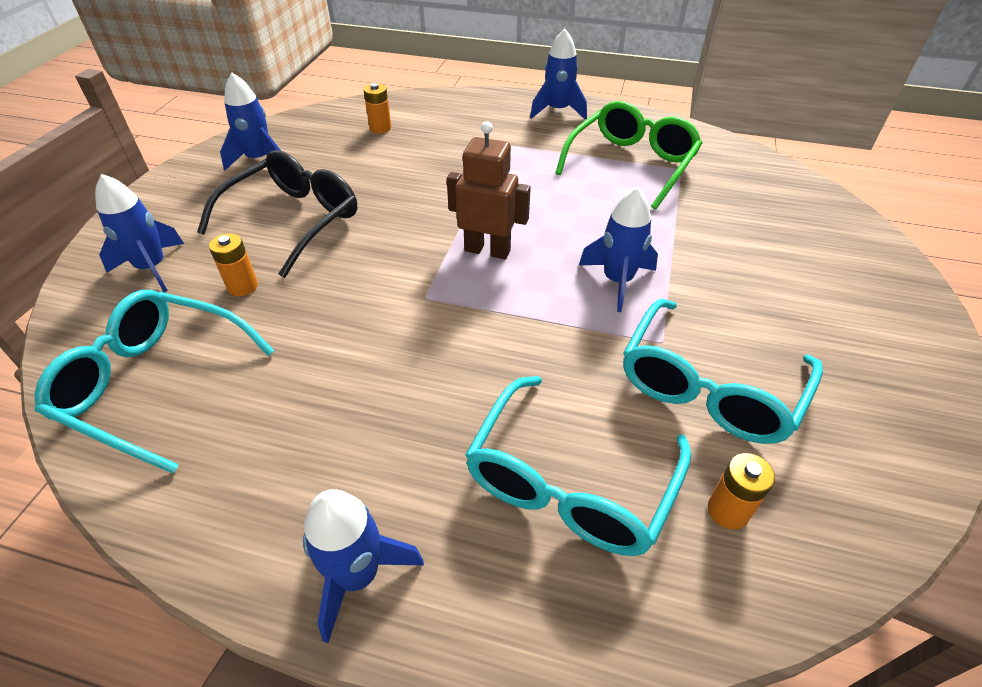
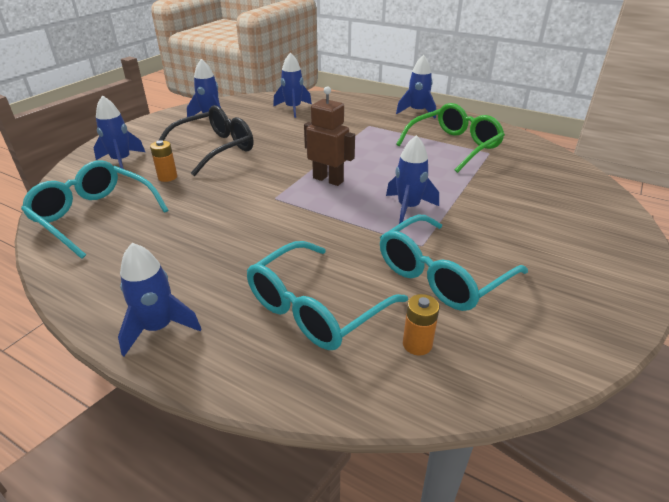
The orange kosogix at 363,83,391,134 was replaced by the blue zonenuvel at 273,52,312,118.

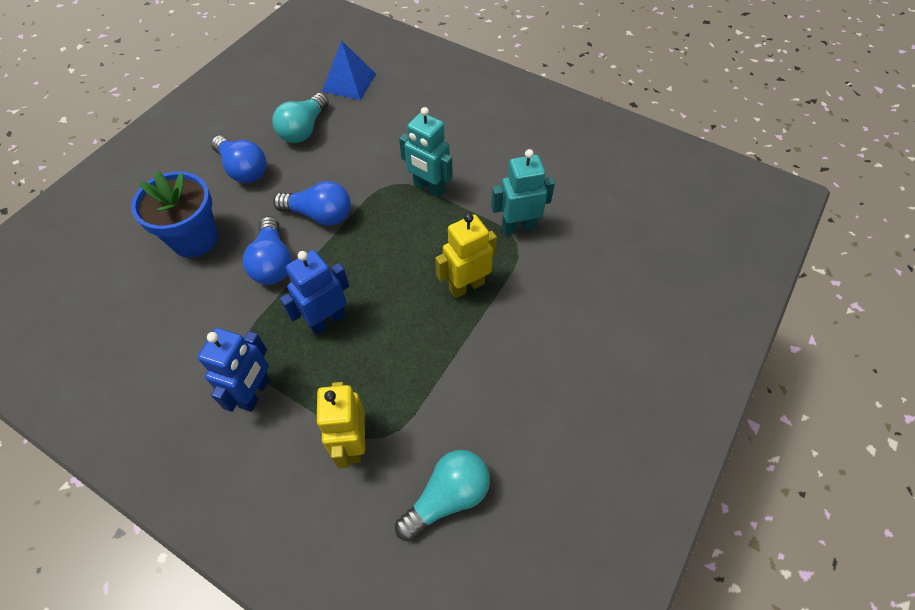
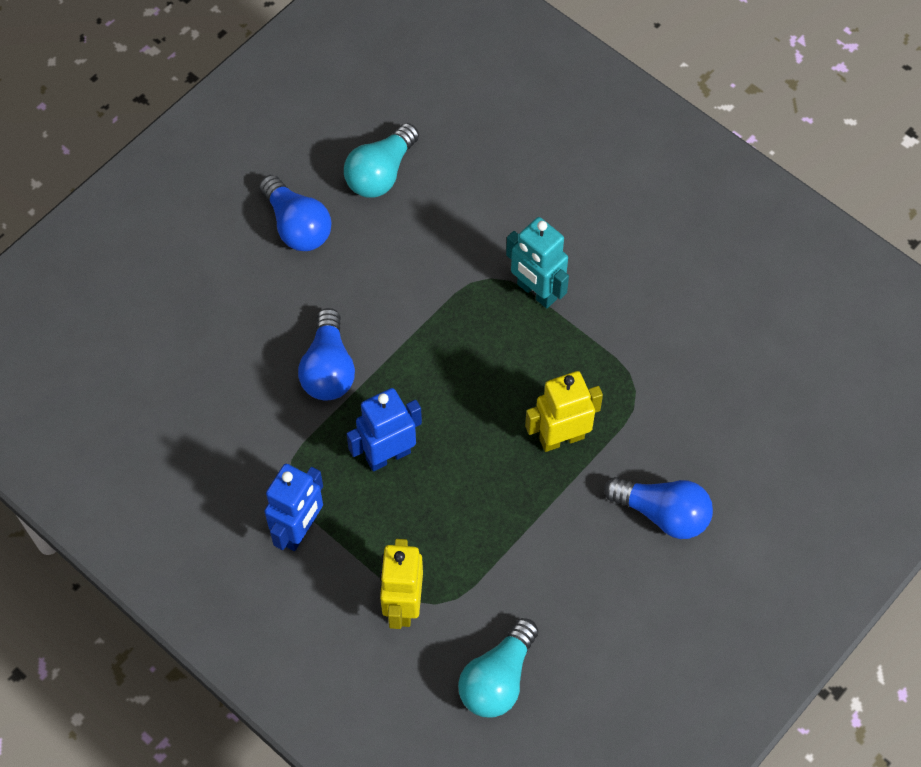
The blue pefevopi at 322,40,376,100 disappeared.
The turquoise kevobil at 491,149,555,235 disappeared.
The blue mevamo at 131,171,218,257 disappeared.
The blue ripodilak moved from 273,181,351,226 to 604,477,713,539.
The turquoise ripodilak at 395,450,490,542 turned 150 degrees clockwise.

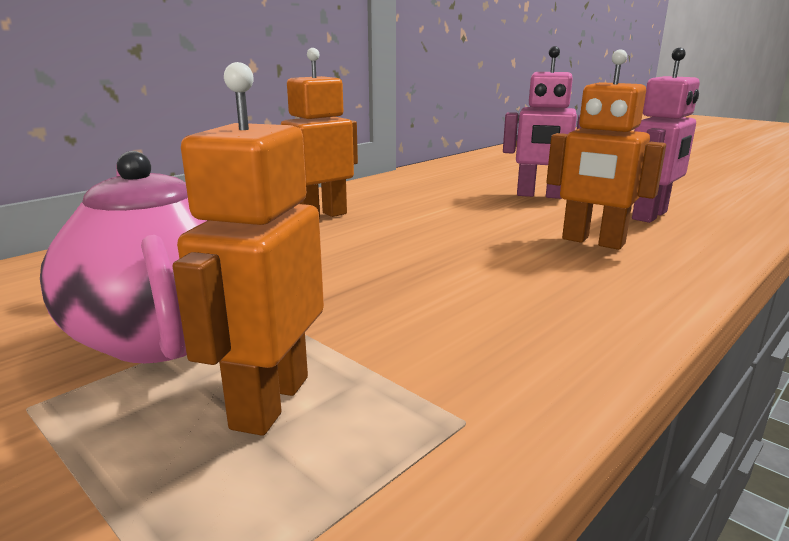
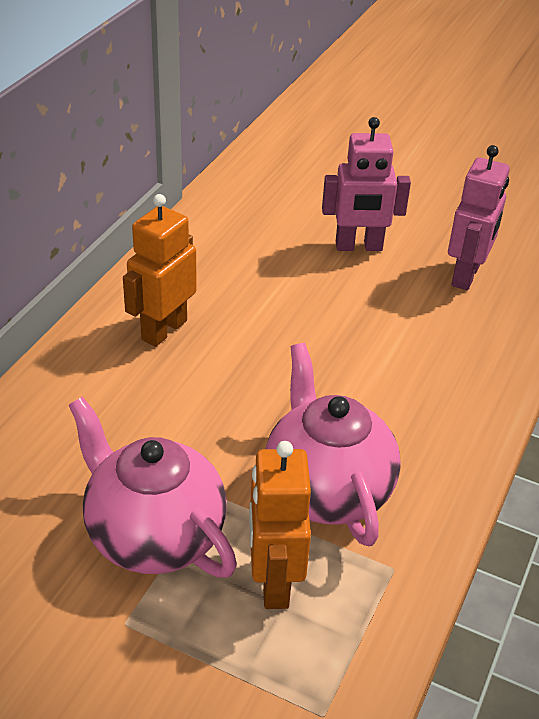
The orange kevobil at 547,49,666,250 disappeared.
The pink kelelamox at 266,343,401,546 appeared.

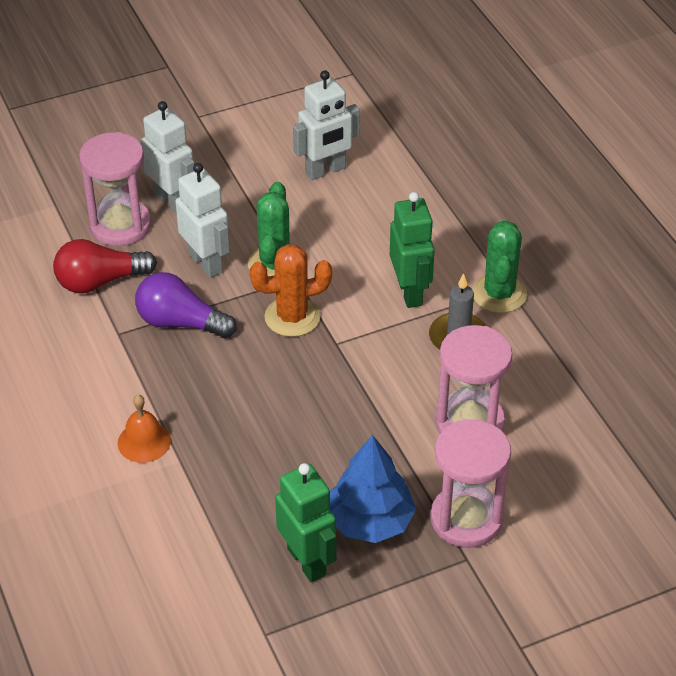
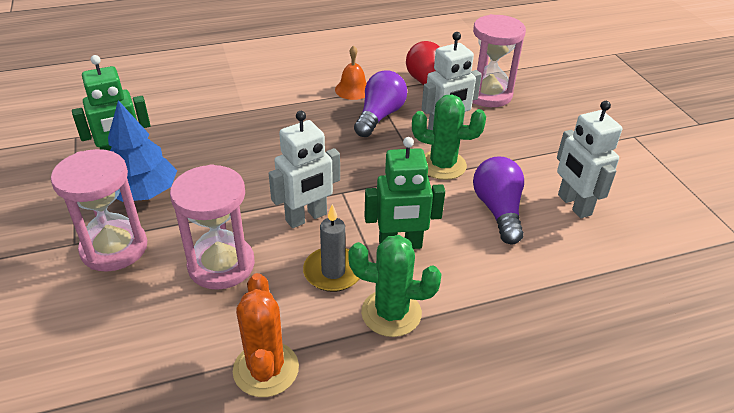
The white kevobil moved from 141,101,195,214 to 269,111,340,228.
The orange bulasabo moved from 250,244,332,337 to 233,273,299,397.
The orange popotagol moved from 118,395,171,463 to 335,45,367,100.
The purple ripodilak at 473,157,524,244 appeared.

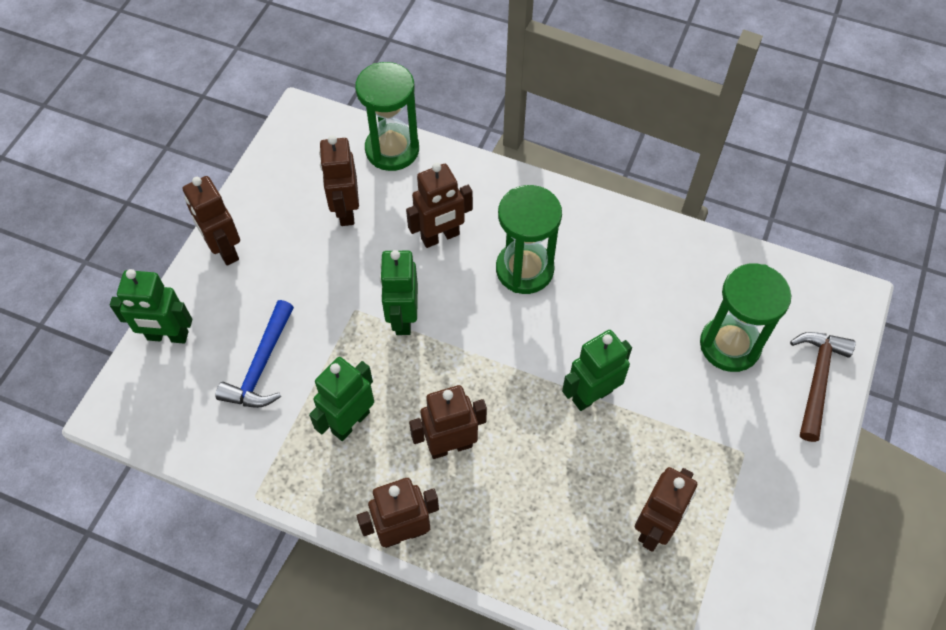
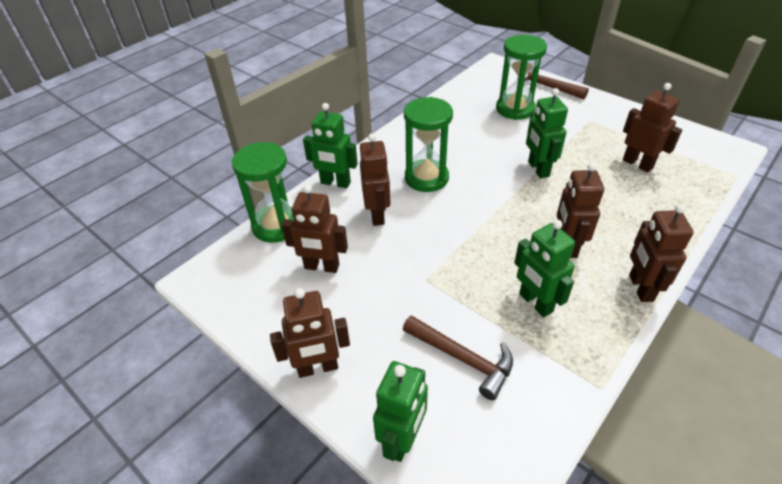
The green kevobil moved from 379,250,418,335 to 303,103,358,188.
The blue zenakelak at 215,300,294,408 became the brown zenakelak at 403,315,513,400.

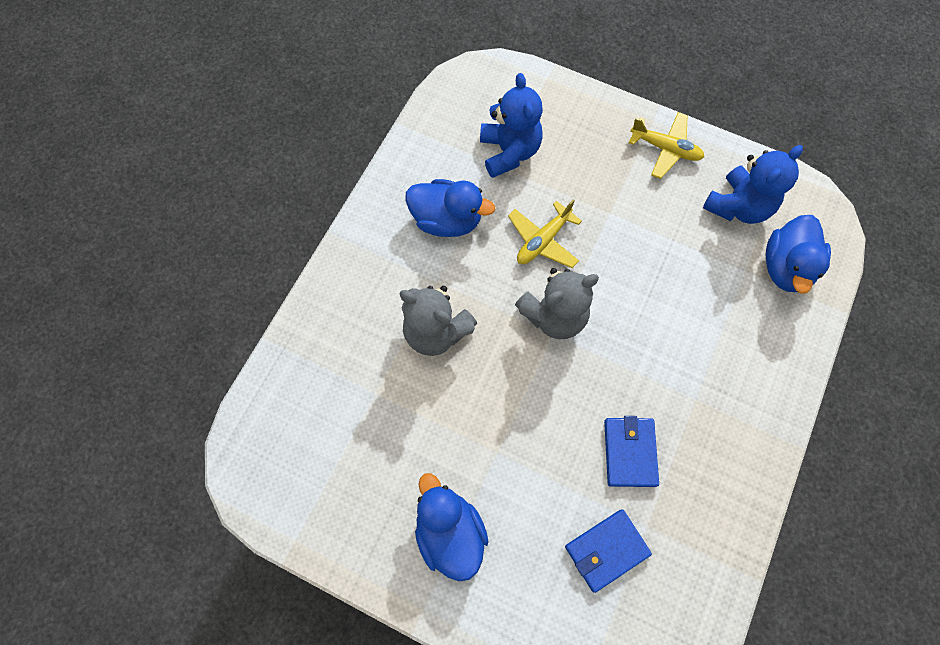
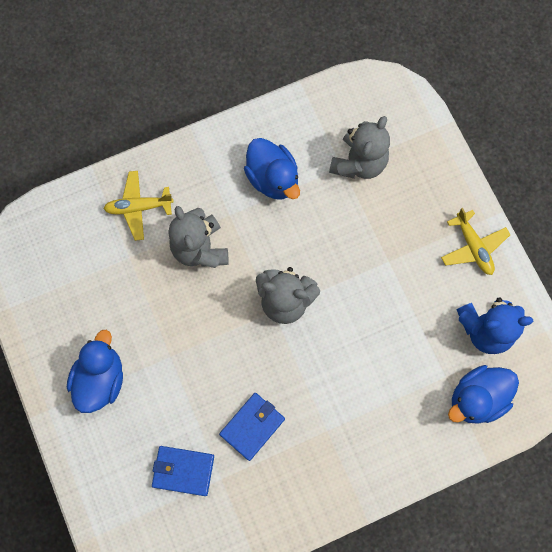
The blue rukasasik at 480,73,543,178 became the grey rukasasik at 329,116,390,179.
The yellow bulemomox moved from 508,199,582,268 to 104,171,174,241.

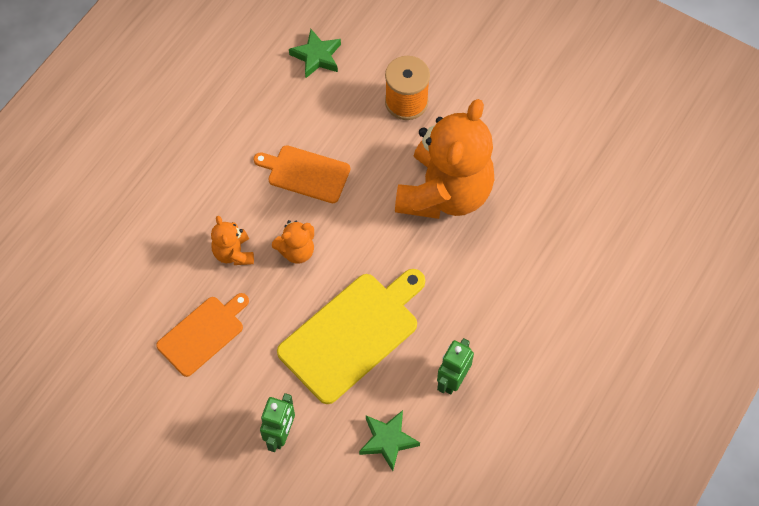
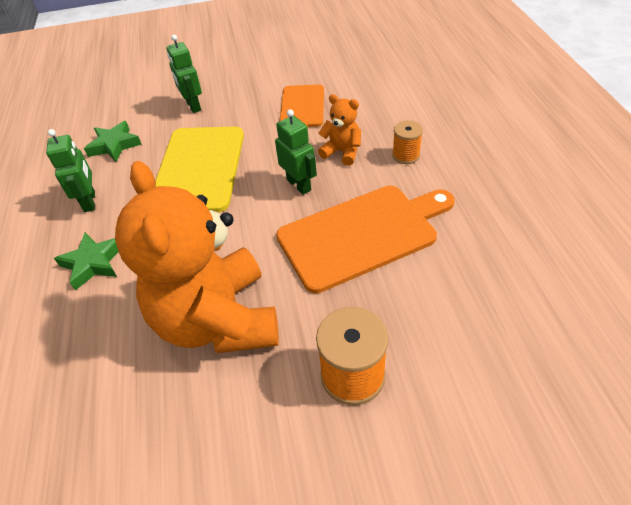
The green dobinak moved from 289,29,341,78 to 54,232,119,291.
The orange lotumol at 254,145,350,203 changed to 1.64 times the size.
The orange rukasasik at 272,220,314,264 was replaced by the green kevobil at 275,109,317,195.
The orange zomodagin at 392,120,423,164 appeared.

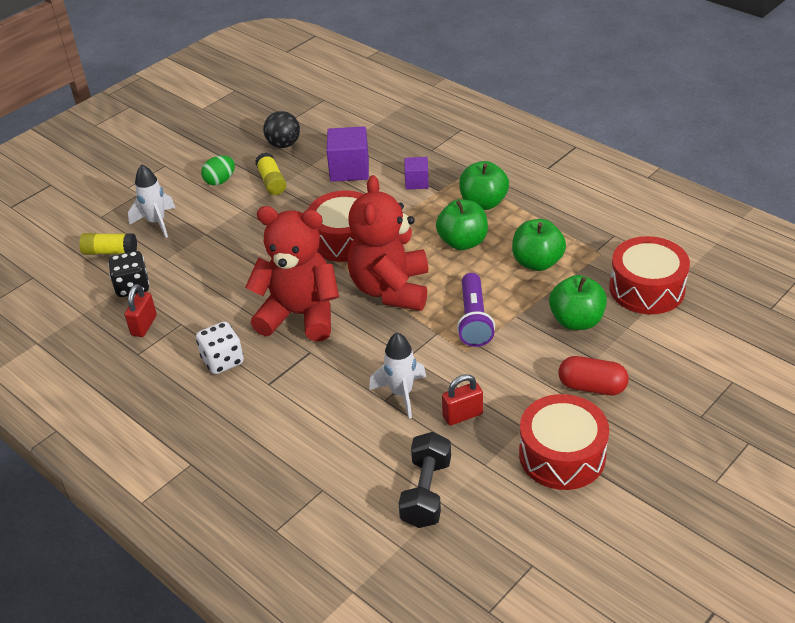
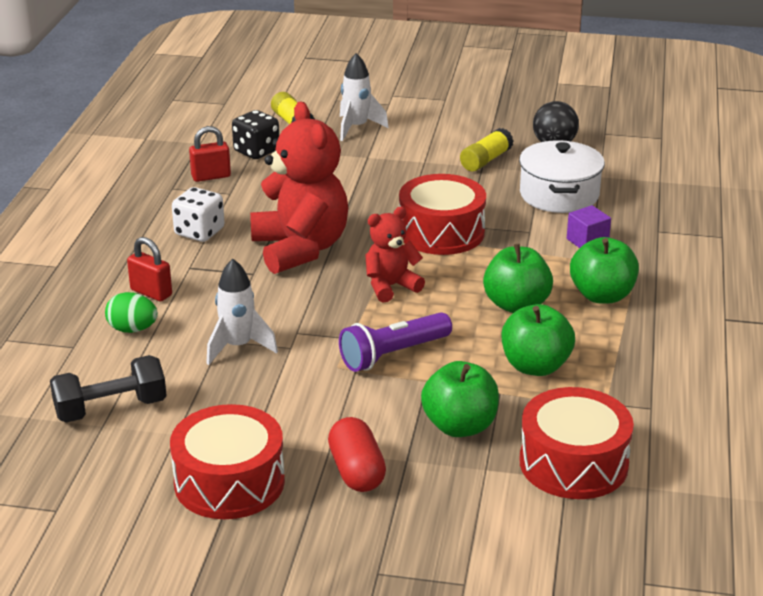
The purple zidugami at 326,126,369,182 was replaced by the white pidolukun at 519,140,605,213.
The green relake moved from 201,156,235,185 to 105,292,158,333.
The red rukasasik at 348,175,428,311 changed to 0.55 times the size.
The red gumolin moved from 442,374,483,426 to 127,237,172,301.

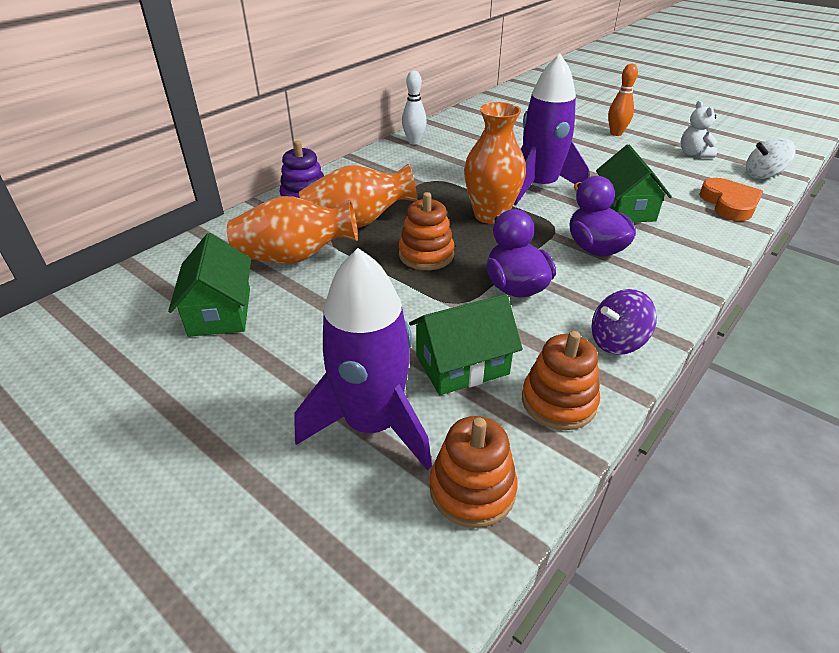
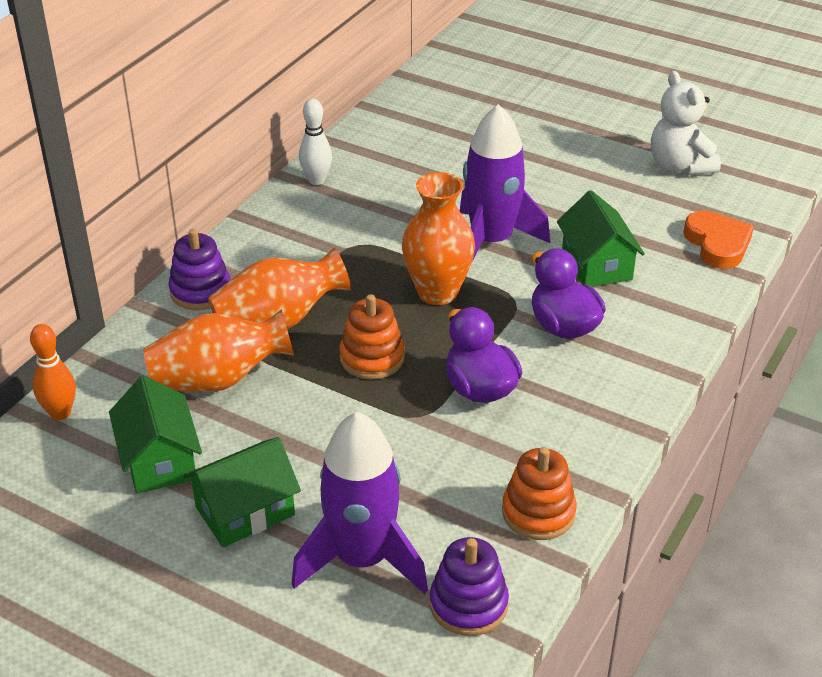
The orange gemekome moved from 608,64,638,136 to 30,324,76,420.
The white rukasasik at 680,101,717,158 changed to 1.54 times the size.
The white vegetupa at 746,138,796,179 disappeared.
The purple vegetupa at 591,289,657,355 disappeared.
The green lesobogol moved from 409,294,523,395 to 183,437,301,547.
The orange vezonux at 430,416,518,528 became the purple vezonux at 430,537,509,636.

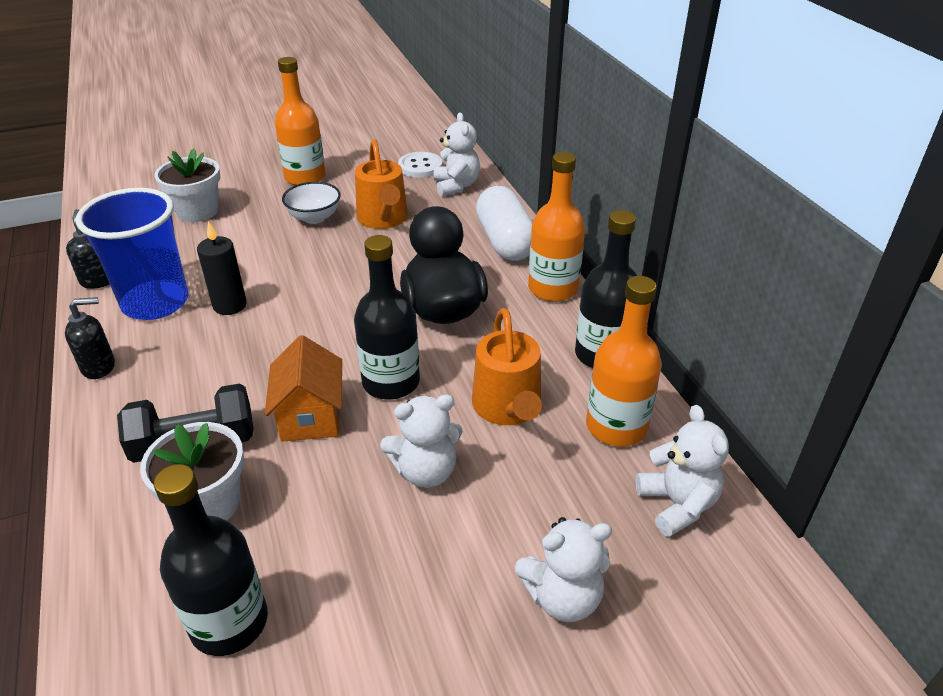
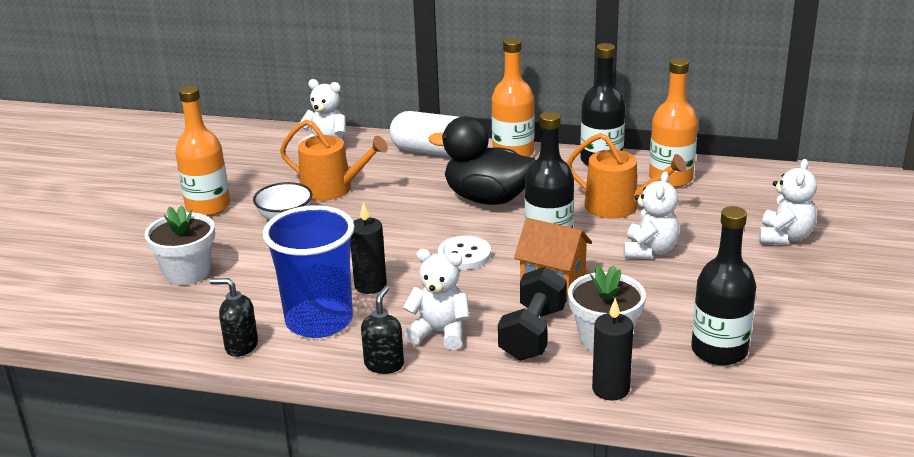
The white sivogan moved from 398,152,442,178 to 438,236,491,270.
The white rukasasik moved from 636,405,729,537 to 403,249,470,350.
The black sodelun at 592,298,633,401 appeared.

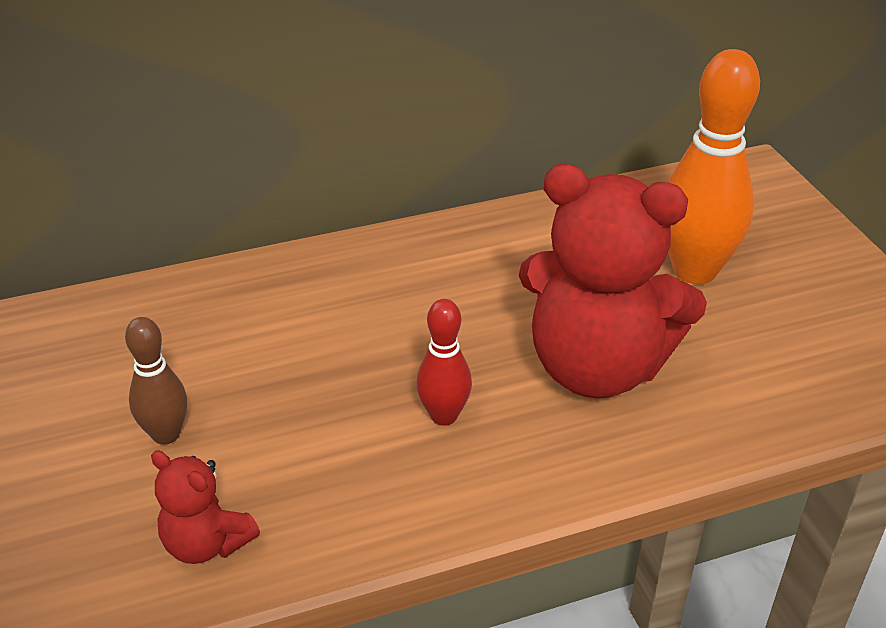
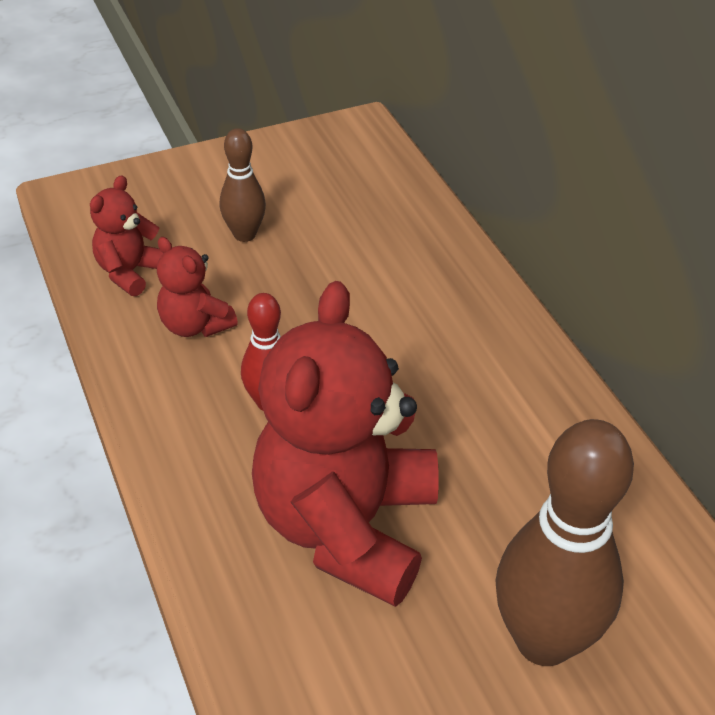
The orange gemekome at 667,49,760,284 became the brown gemekome at 495,419,634,666.
The red rukasasik at 157,237,238,337 appeared.

